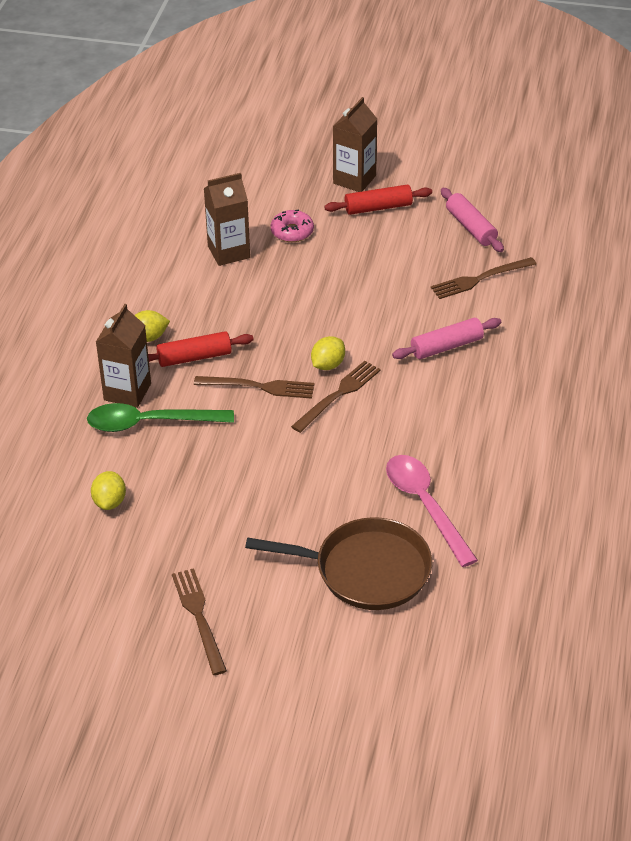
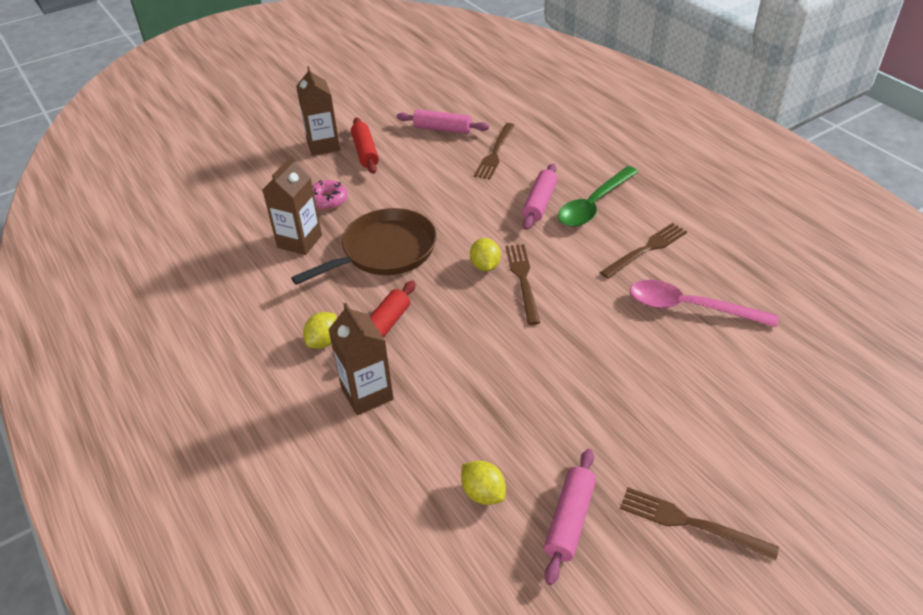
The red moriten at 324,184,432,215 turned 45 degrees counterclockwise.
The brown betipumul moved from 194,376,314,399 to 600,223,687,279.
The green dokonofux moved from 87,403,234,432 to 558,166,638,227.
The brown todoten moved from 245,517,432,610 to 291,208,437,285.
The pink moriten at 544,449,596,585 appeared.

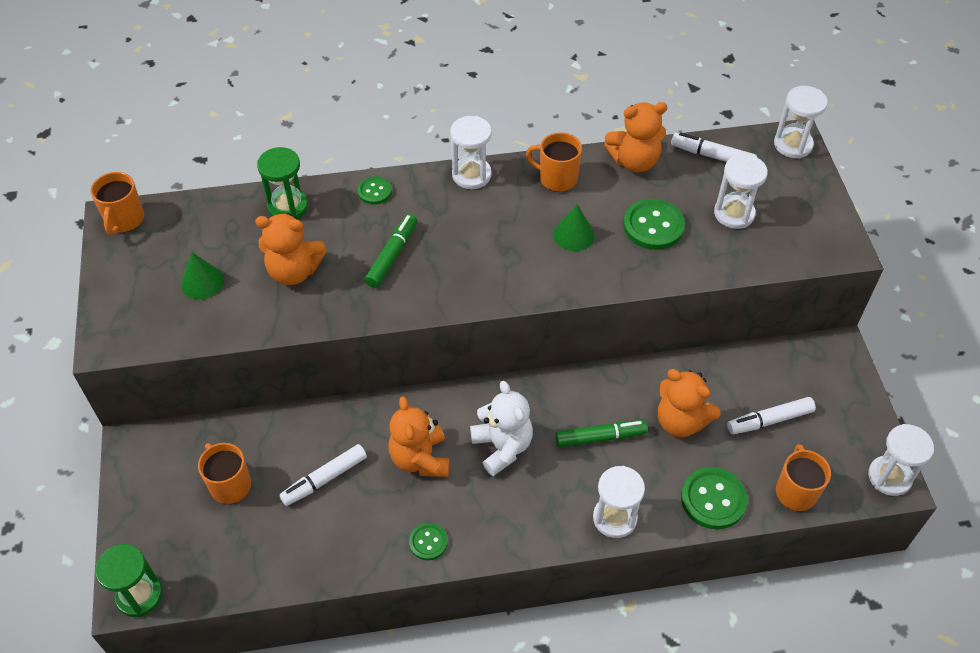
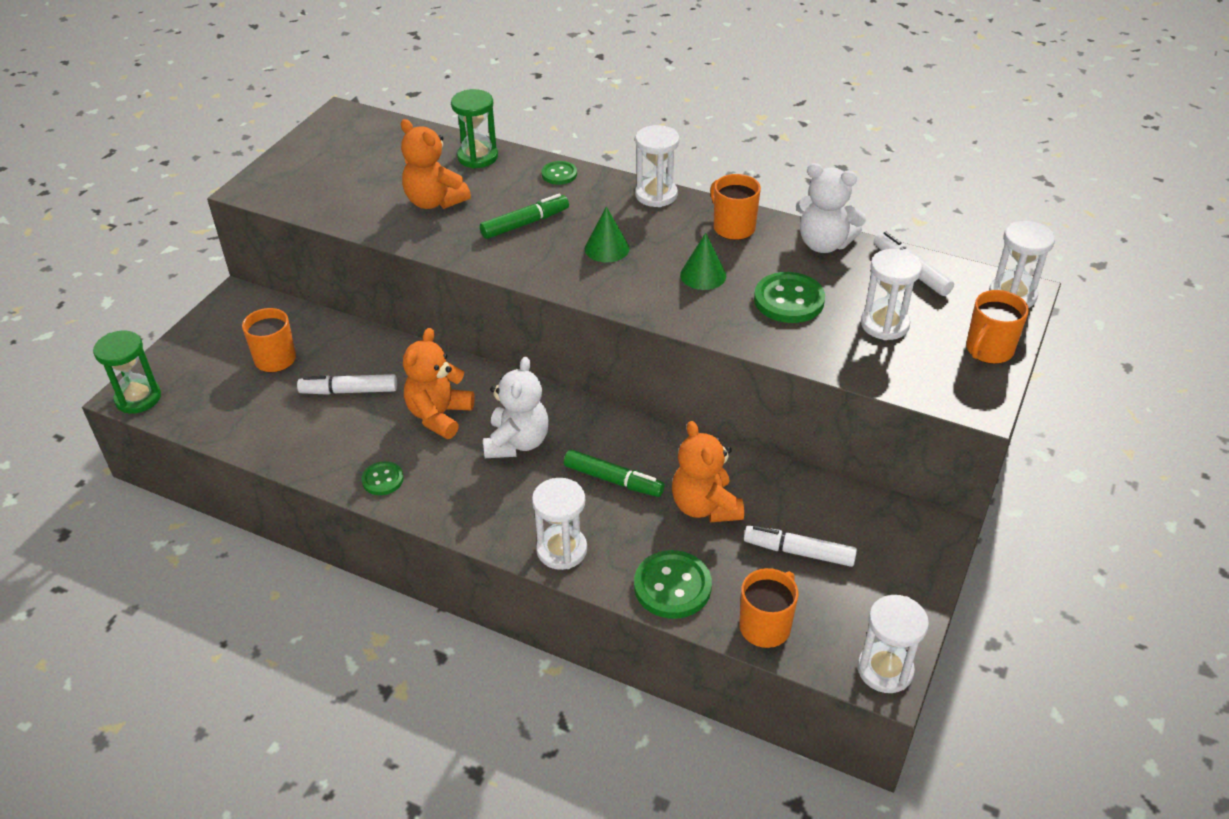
The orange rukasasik at 604,102,667,172 became the white rukasasik at 796,163,866,253.
The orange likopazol moved from 91,172,144,235 to 966,290,1029,364.
The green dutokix moved from 181,252,224,300 to 585,207,630,262.

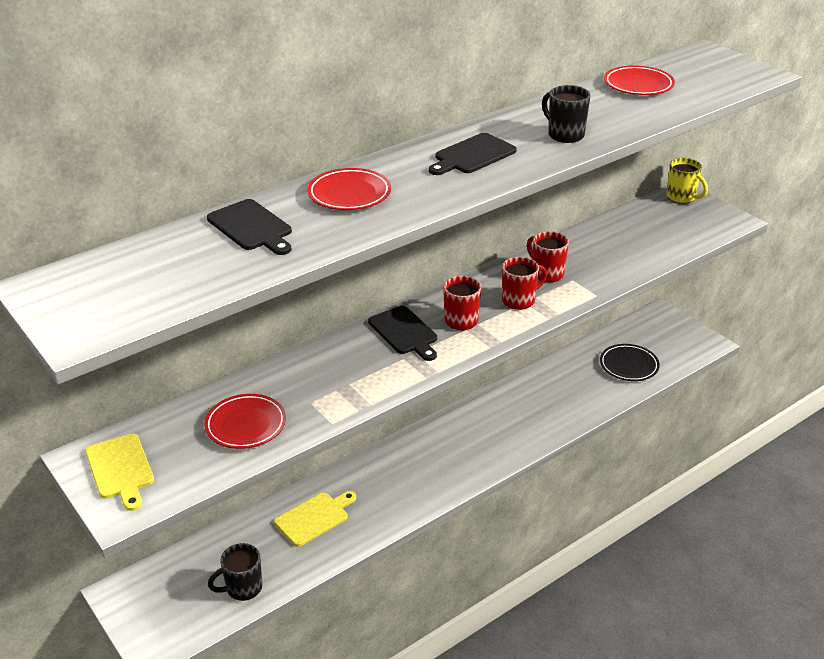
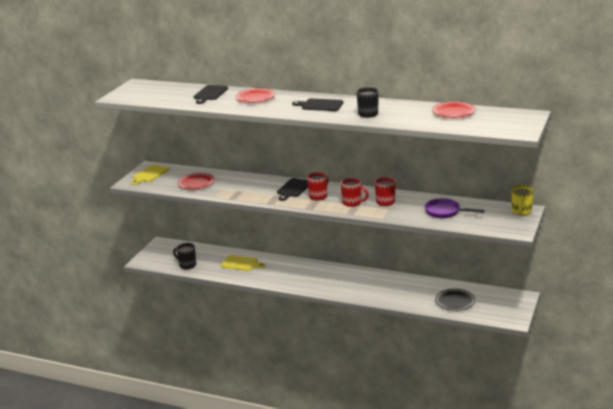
The purple todoten at 425,198,485,218 appeared.

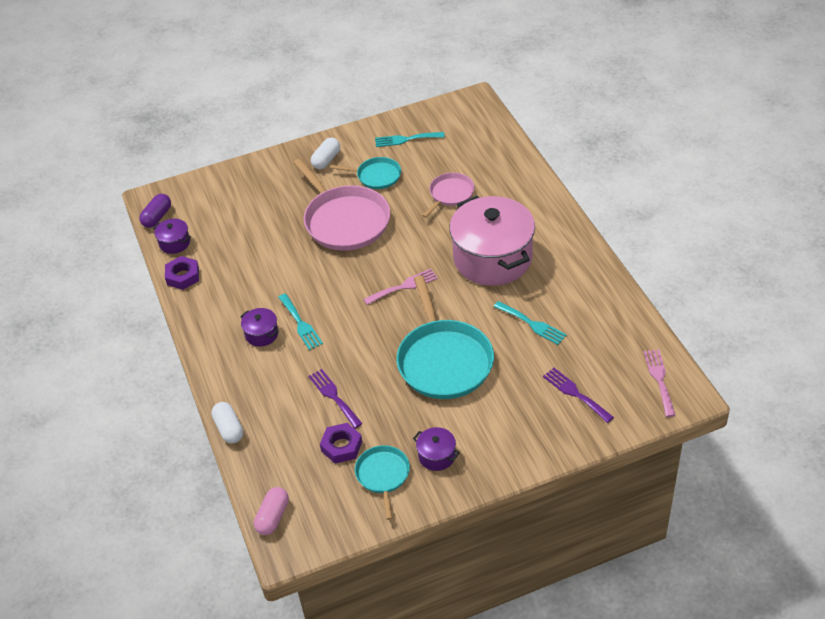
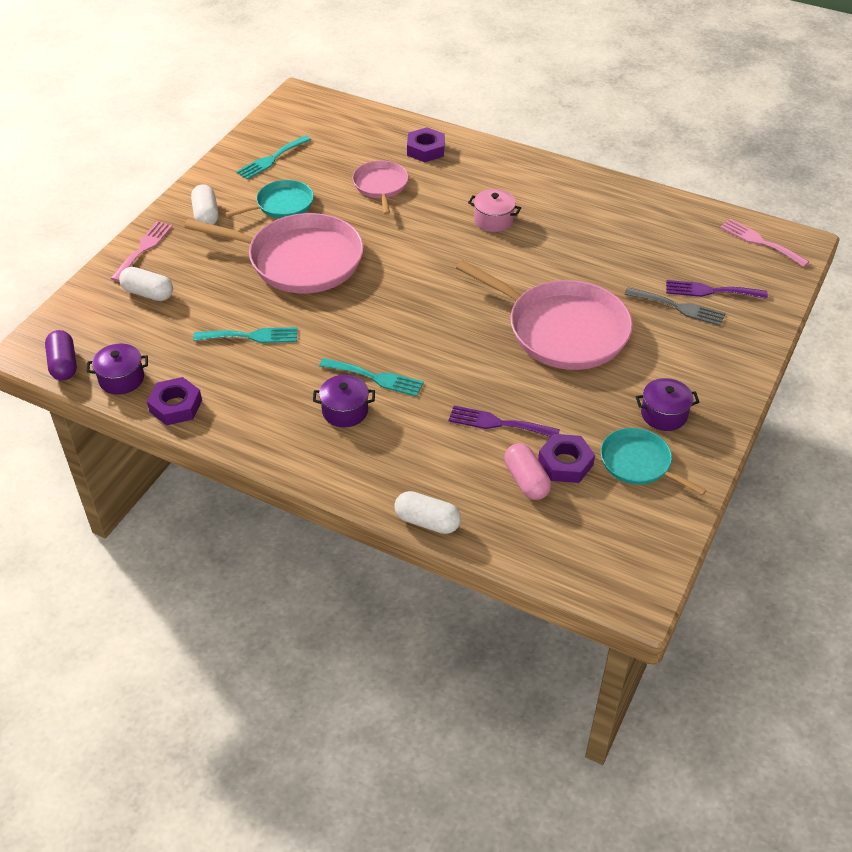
The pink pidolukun at 449,196,535,286 changed to 0.41 times the size.
The pink betipumul moved from 363,269,438,305 to 110,221,173,282.
The turquoise todoten at 396,275,494,399 became the pink todoten at 456,260,633,370.
The turquoise betipumul moved from 494,301,567,345 to 193,327,298,343.
The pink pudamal moved from 254,487,289,535 to 504,443,551,500.
The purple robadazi at 407,127,445,162 appeared.
The white pudamal at 119,267,173,301 appeared.
The grey betipumul at 624,287,726,326 appeared.

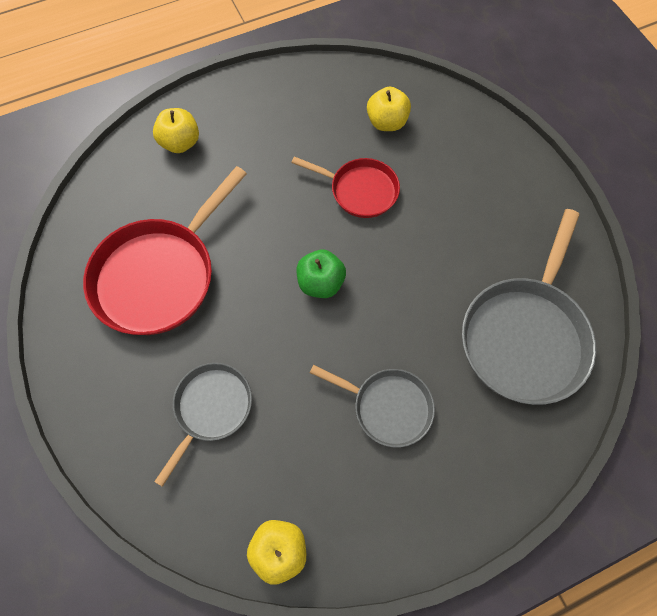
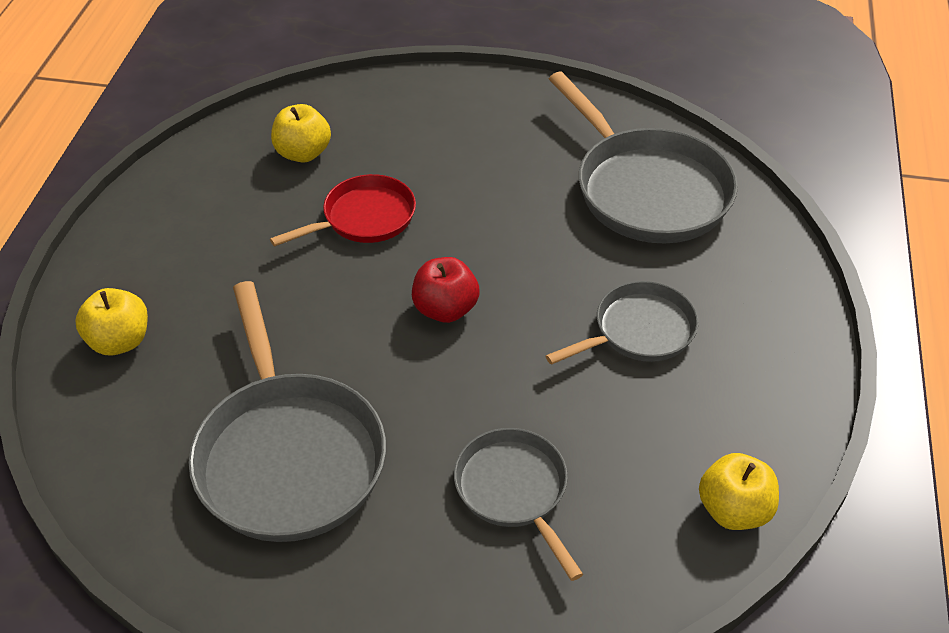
The red todoten at 83,166,247,335 became the grey todoten at 189,281,386,542.
The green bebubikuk at 296,250,346,298 became the red bebubikuk at 412,257,480,323.

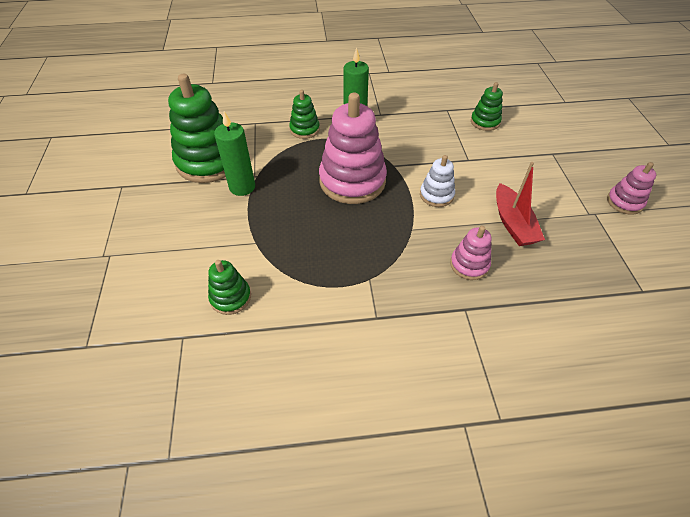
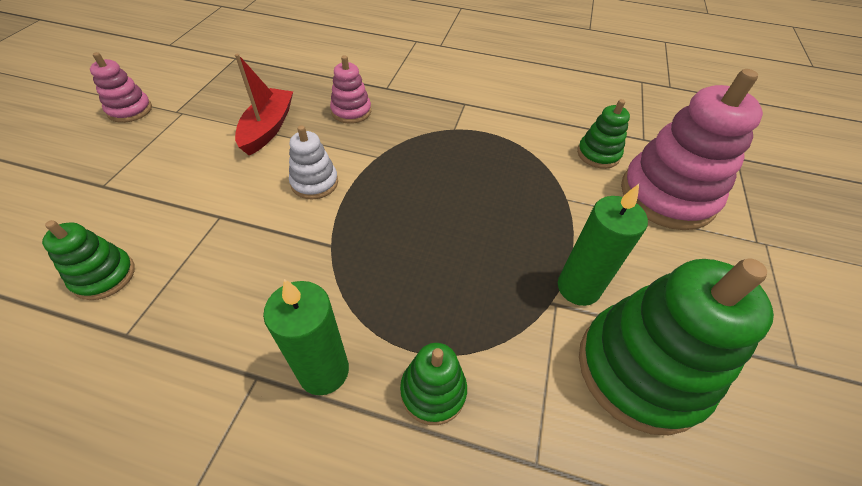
The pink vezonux moved from 319,92,387,204 to 621,69,763,230.

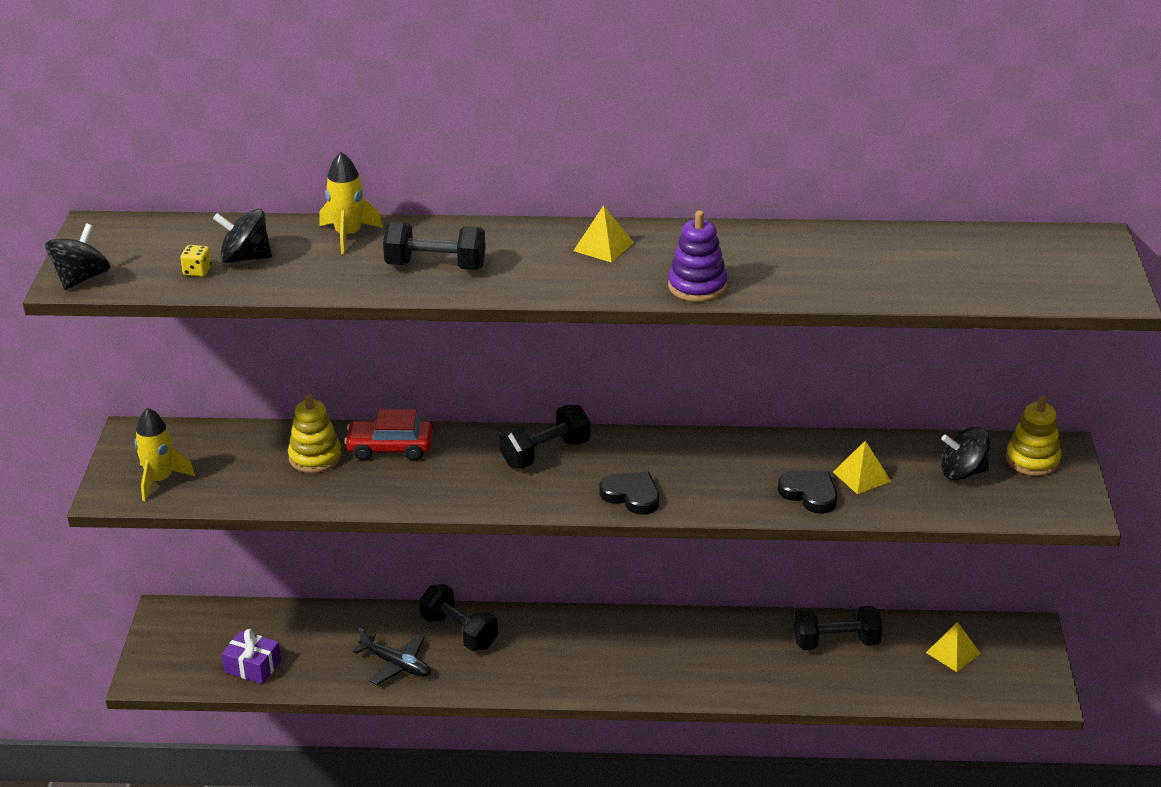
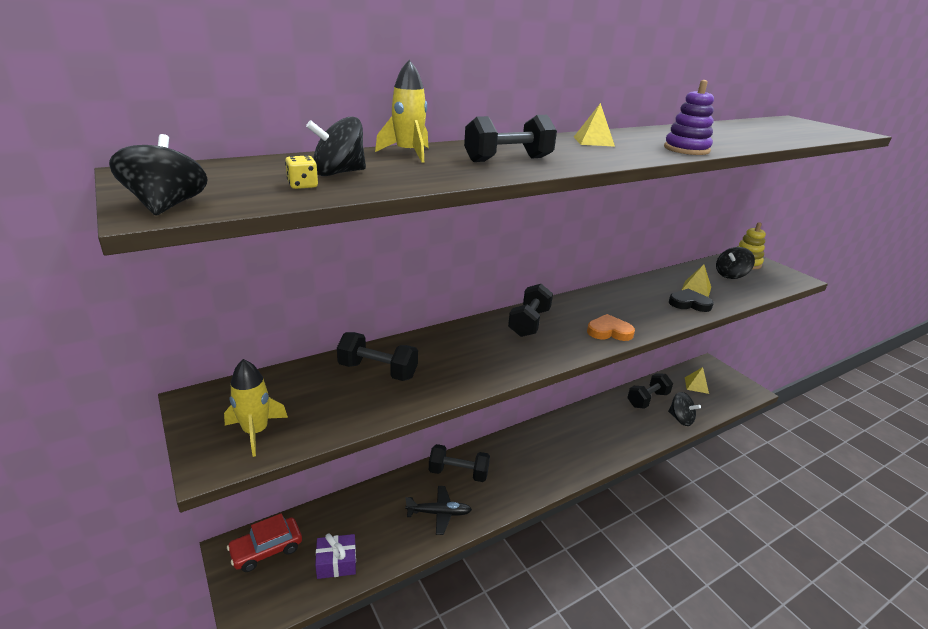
The yellow vezonux at 288,393,342,473 was replaced by the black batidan at 337,332,418,381.
The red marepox moved from 344,409,433,461 to 227,513,302,572.
The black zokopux at 600,472,659,515 became the orange zokopux at 587,314,635,341.
The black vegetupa at 668,392,701,426 appeared.

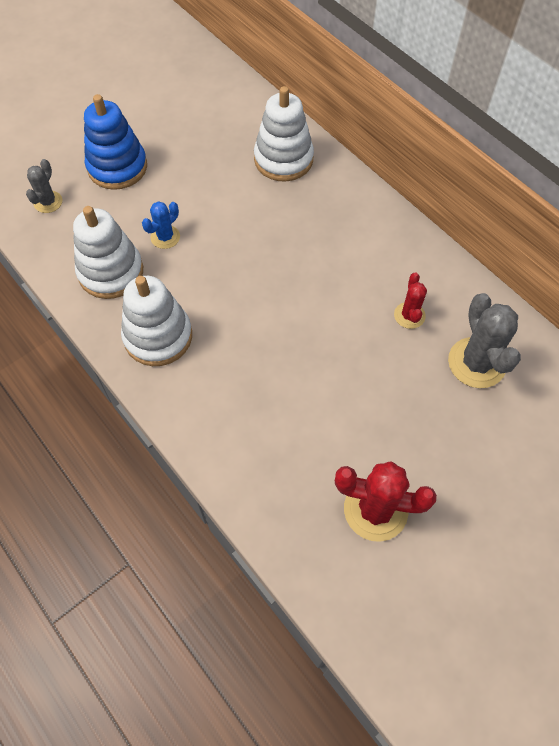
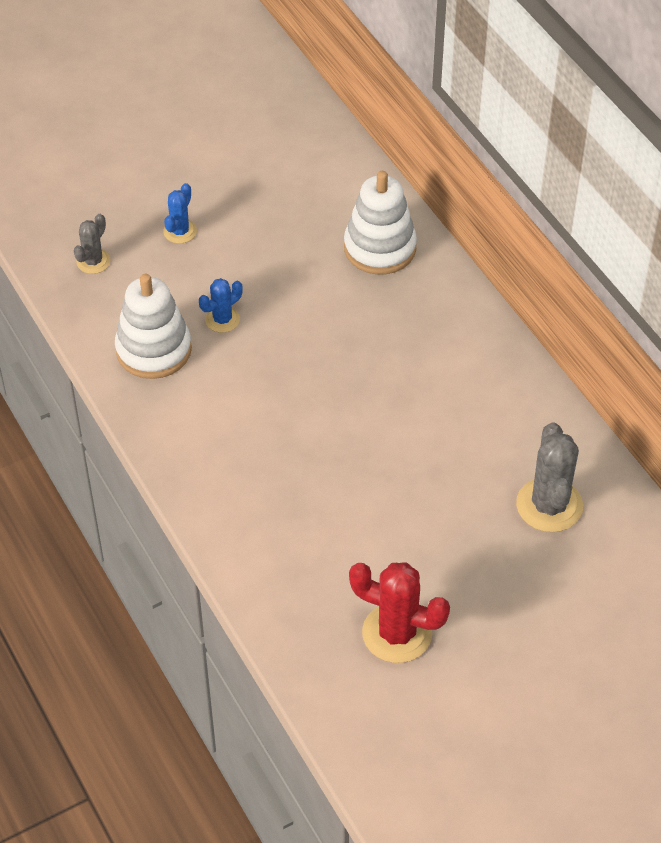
The blue vezonux at 84,94,147,190 was replaced by the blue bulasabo at 163,183,197,244.
The red bulasabo at 394,273,427,329 disappeared.
The white vezonux at 121,276,192,366 disappeared.

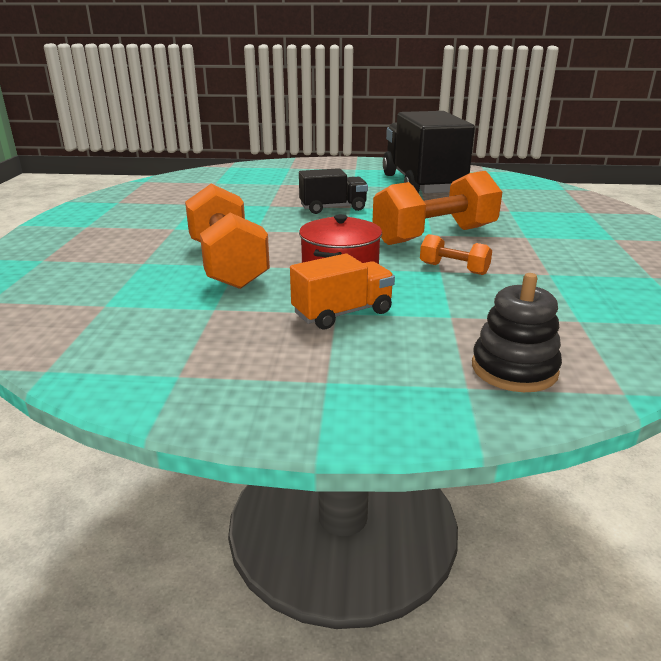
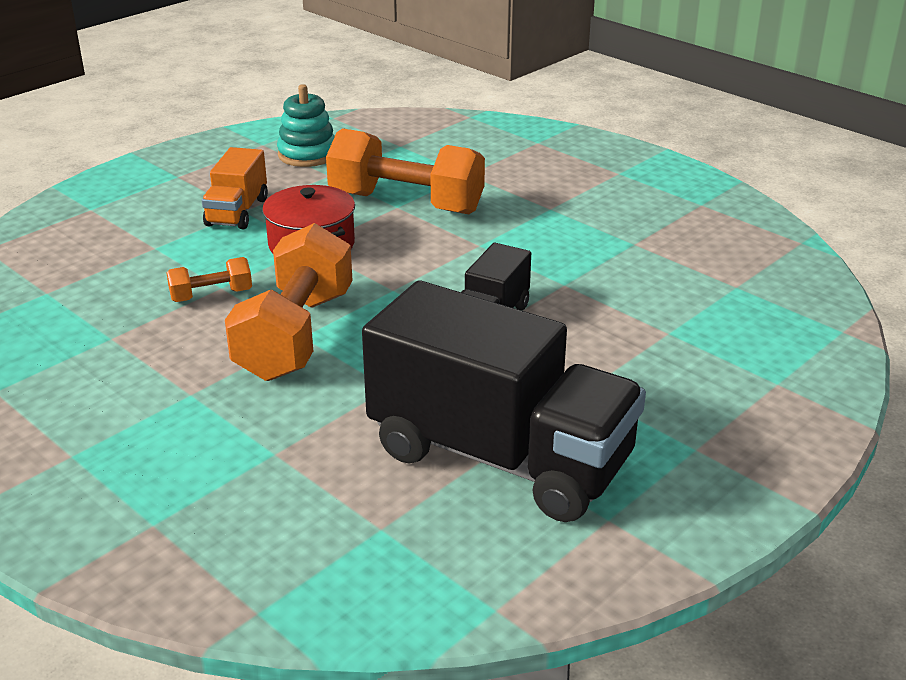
The black vezonux at 472,273,562,392 disappeared.
The turquoise vezonux at 277,84,335,167 appeared.

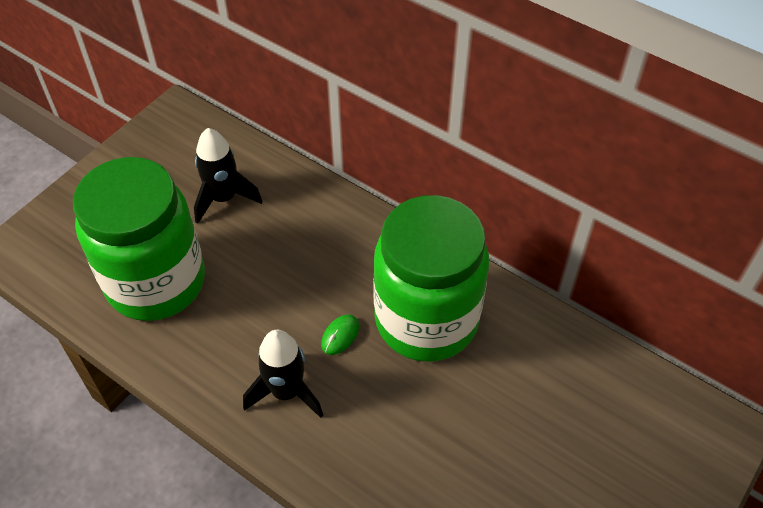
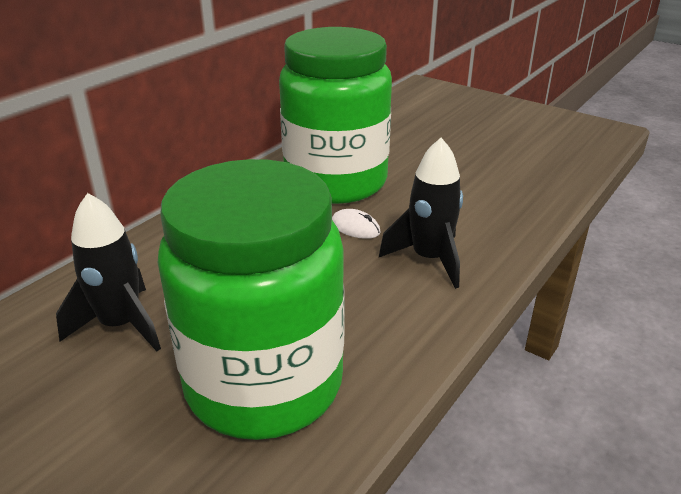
The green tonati at 321,315,359,355 became the white tonati at 332,209,381,239.

